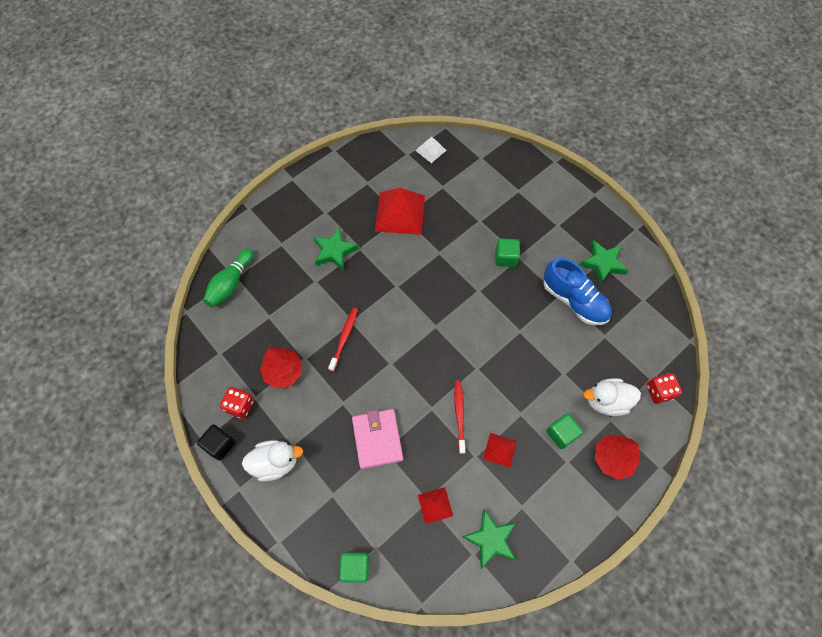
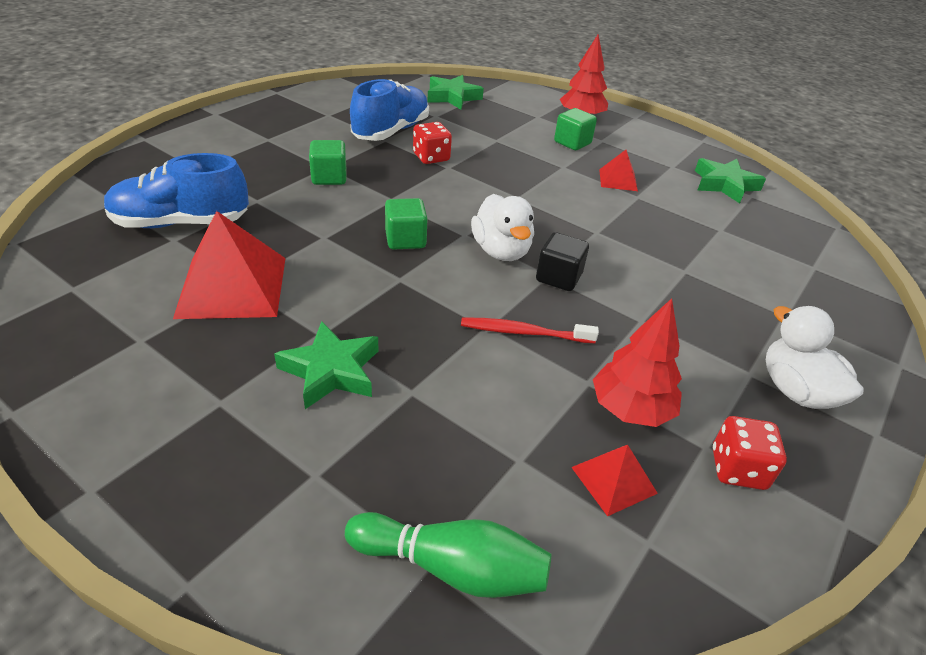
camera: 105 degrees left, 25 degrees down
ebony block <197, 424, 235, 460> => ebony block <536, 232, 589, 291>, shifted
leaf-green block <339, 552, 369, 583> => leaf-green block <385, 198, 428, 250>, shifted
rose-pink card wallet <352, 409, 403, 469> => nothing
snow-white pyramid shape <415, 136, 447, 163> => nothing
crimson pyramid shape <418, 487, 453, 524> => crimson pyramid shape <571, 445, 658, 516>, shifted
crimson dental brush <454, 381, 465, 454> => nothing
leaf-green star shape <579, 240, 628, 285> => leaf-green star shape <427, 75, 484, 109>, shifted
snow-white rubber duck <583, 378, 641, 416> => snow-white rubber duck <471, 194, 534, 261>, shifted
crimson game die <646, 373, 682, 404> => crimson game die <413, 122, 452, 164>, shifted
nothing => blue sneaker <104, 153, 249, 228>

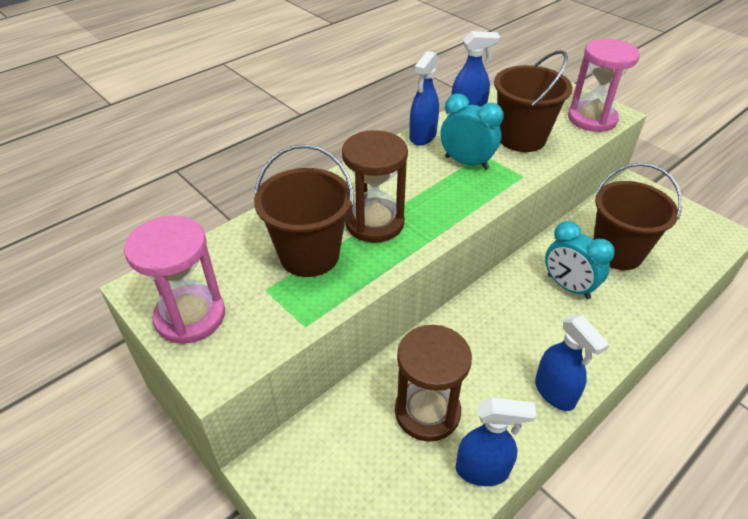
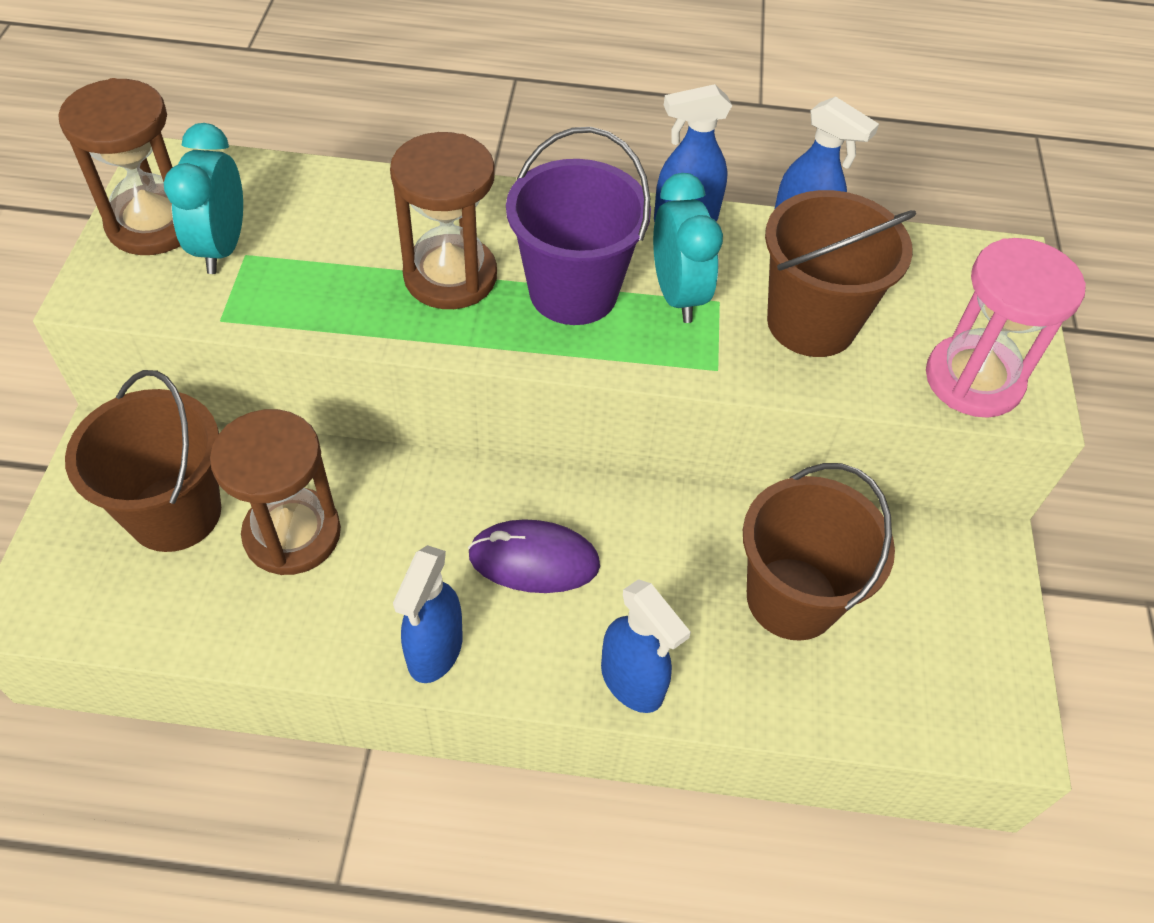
camera: 45 degrees right, 10 degrees up
rose-pink sand timer <124, 215, 225, 344> => dark brown sand timer <58, 78, 181, 255>
dark brown pail <254, 144, 354, 277> => dark brown pail <65, 370, 221, 552>, shifted
blue sprayer <456, 397, 536, 486> => blue sprayer <601, 579, 691, 713>, shifted
aqua alarm clock <545, 221, 615, 299> => aqua alarm clock <164, 123, 243, 274>, shifted
nothing => purple computer mouse <468, 519, 600, 593>
nothing => purple pail <506, 127, 651, 325>

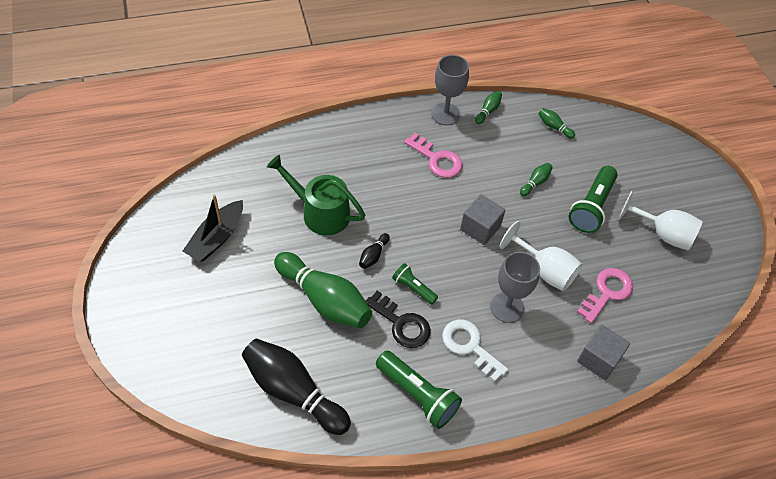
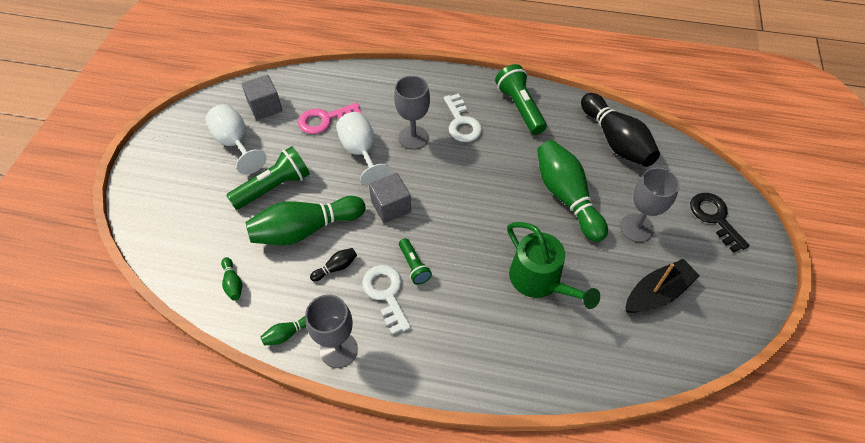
camera: 150 degrees left, 0 degrees up
ebony bowling pin <359, 233, 390, 269> => ebony bowling pin <310, 248, 357, 282>, shifted
ebony door key <366, 291, 431, 348> => ebony door key <690, 193, 750, 253>, shifted
leaf-green flashlight <392, 263, 438, 304> => leaf-green flashlight <399, 238, 432, 285>, shifted
rose-pink door key <404, 133, 463, 178> => snow-white door key <362, 265, 411, 335>
leaf-green bowling pin <520, 163, 553, 196> => leaf-green bowling pin <246, 196, 365, 245>, x2.38
grey block <577, 325, 630, 380> => grey block <242, 75, 282, 120>, shifted
nothing => grey goblet <620, 167, 680, 242>

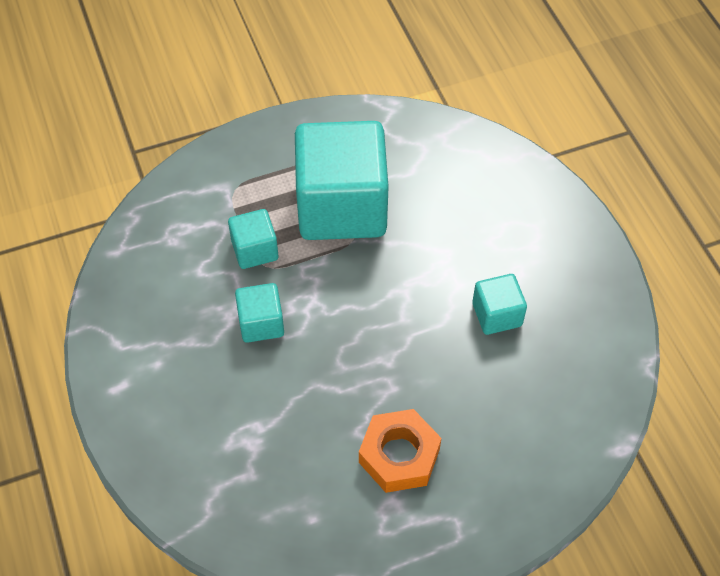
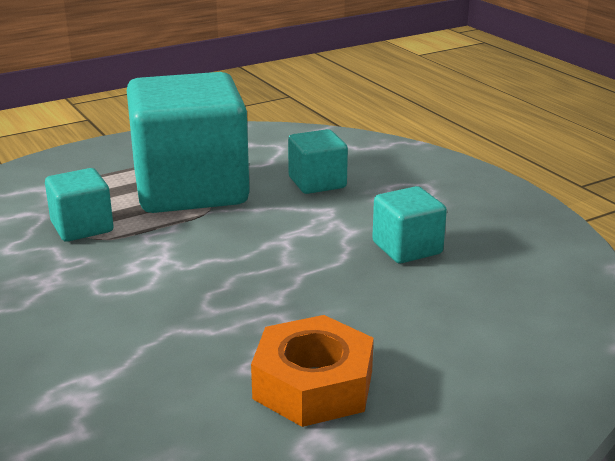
camera: 10 degrees left, 30 degrees down
aqua block <235, 283, 284, 343> => aqua block <288, 129, 348, 194>, shifted

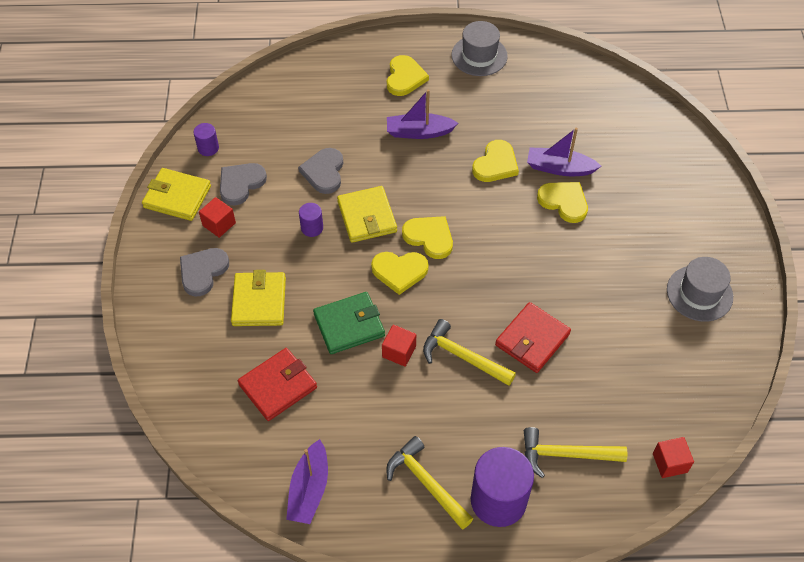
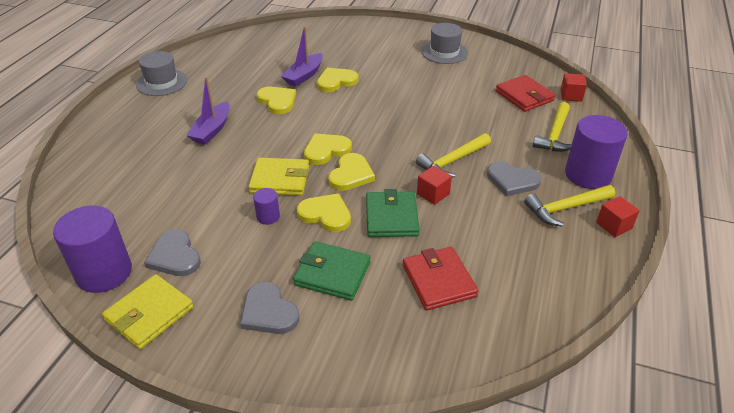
camera: 70 degrees left, 15 degrees down
purple cylinder <193, 123, 219, 156> => purple cylinder <53, 205, 132, 293>, x2.13
crimson block <199, 197, 236, 238> => crimson block <596, 196, 640, 237>, shifted
bright yellow card wallet <231, 270, 286, 326> => leaf-green card wallet <293, 241, 371, 301>
purple toy boat <286, 439, 328, 524> => nothing
grey heart <298, 148, 343, 194> => grey heart <487, 161, 541, 196>, shifted
bright yellow heart <387, 55, 429, 96> => bright yellow heart <297, 194, 351, 232>, shifted
crimson card wallet <495, 302, 571, 373> => crimson card wallet <496, 75, 556, 112>, shifted

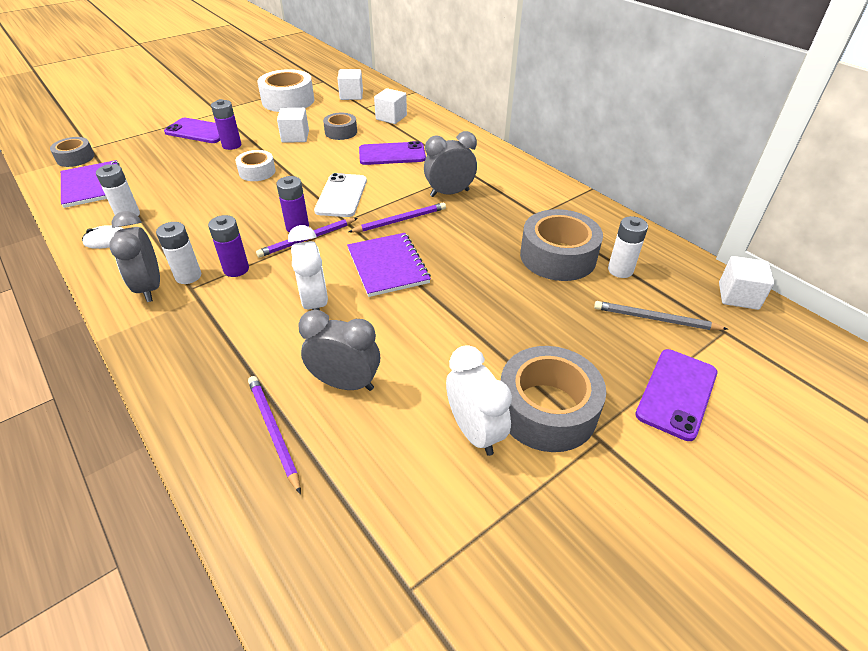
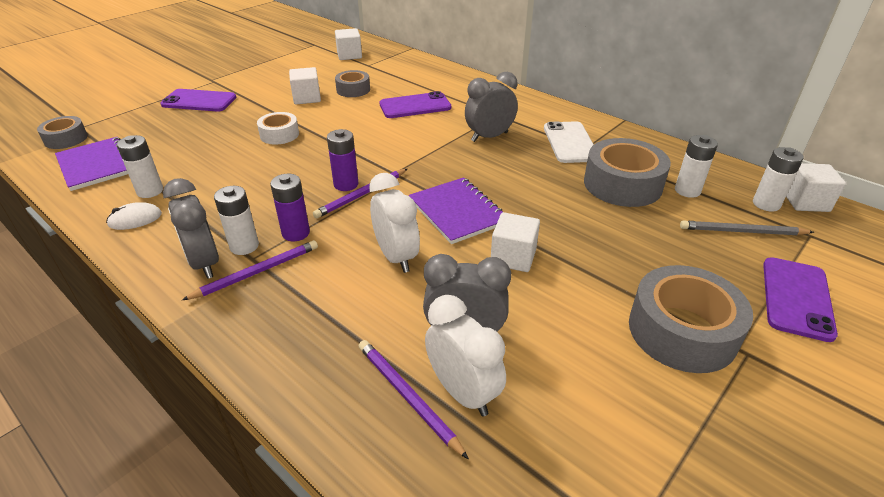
camera: 10 degrees left, 5 degrees down
purple battery <211, 99, 241, 150> => nothing
snow-white sticky tape <257, 69, 314, 112> => nothing
snow-white mobile phone <314, 173, 367, 217> => snow-white mobile phone <544, 121, 594, 163>, shifted
purple wooden pencil <348, 202, 446, 232> => purple wooden pencil <182, 240, 318, 300>, shifted
snow-white block <374, 88, 407, 124> => snow-white block <491, 212, 540, 272>, shifted
snow-white alarm clock <446, 345, 512, 456> => snow-white alarm clock <425, 295, 506, 417>, shifted
nothing => snow-white battery <753, 147, 804, 212>

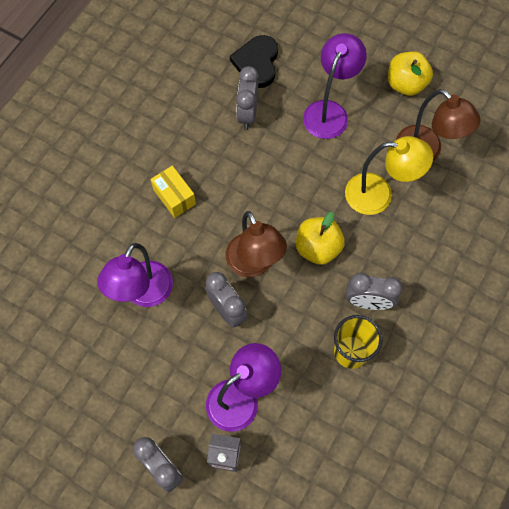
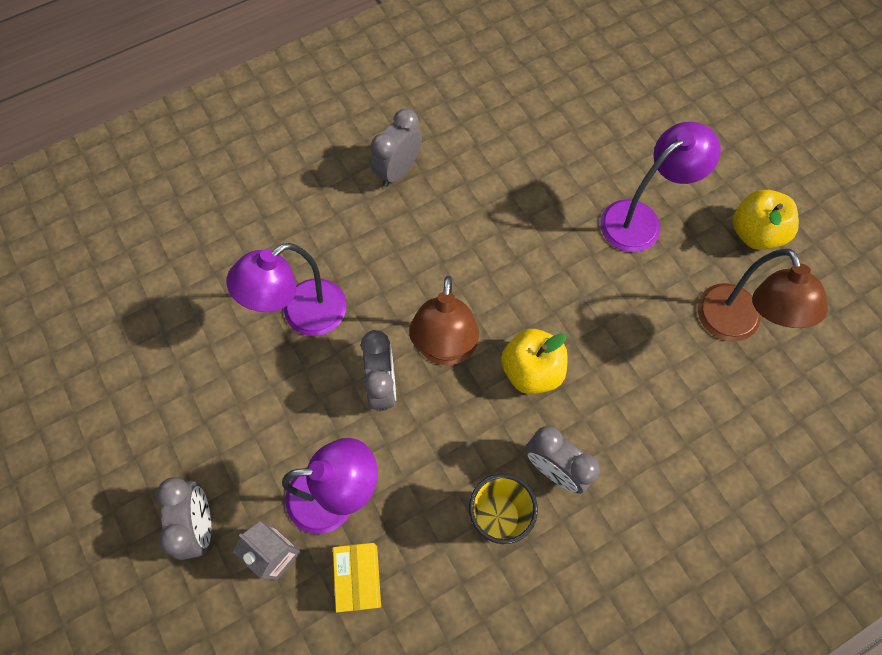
camera: 30 degrees right, 0 degrees up
bright yellow package <150, 166, 196, 218> => bright yellow package <333, 543, 381, 612>, shifted
ebony heart <230, 35, 278, 88> => nothing
grey alarm clock <236, 66, 259, 129> => grey alarm clock <371, 109, 422, 187>, shifted
bright yellow reading lamp <345, 136, 433, 215> => nothing

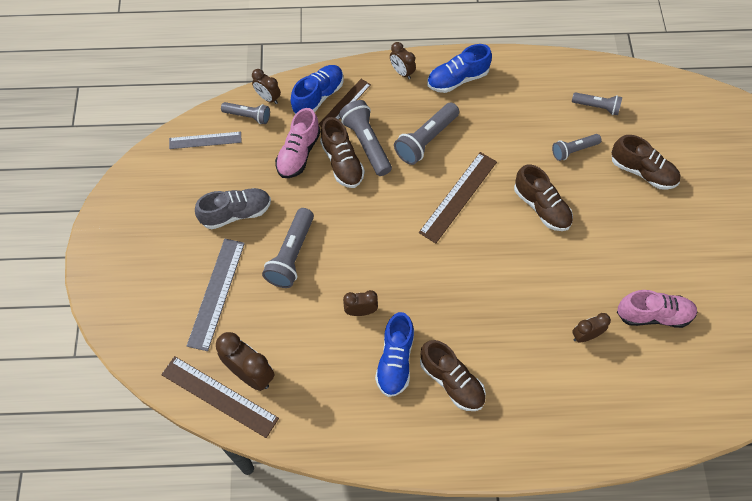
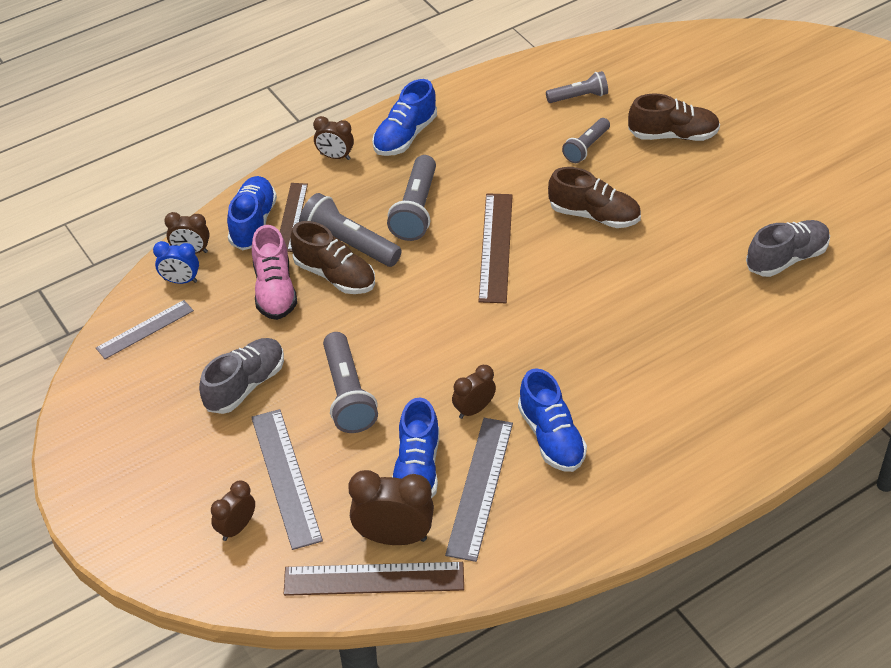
camera: 30 degrees left, 15 degrees down
grey flashlight <221, 102, 270, 124> => blue alarm clock <153, 241, 199, 284>
dark brown sneaker <420, 340, 486, 411> => nothing
dark brown alarm clock <572, 313, 611, 342> => dark brown alarm clock <211, 481, 255, 541>, shifted
rose-pink sneaker <617, 290, 697, 328> => grey sneaker <746, 220, 830, 277>
nothing => blue sneaker <392, 397, 439, 498>
nothing => grey ruler <445, 418, 513, 562>

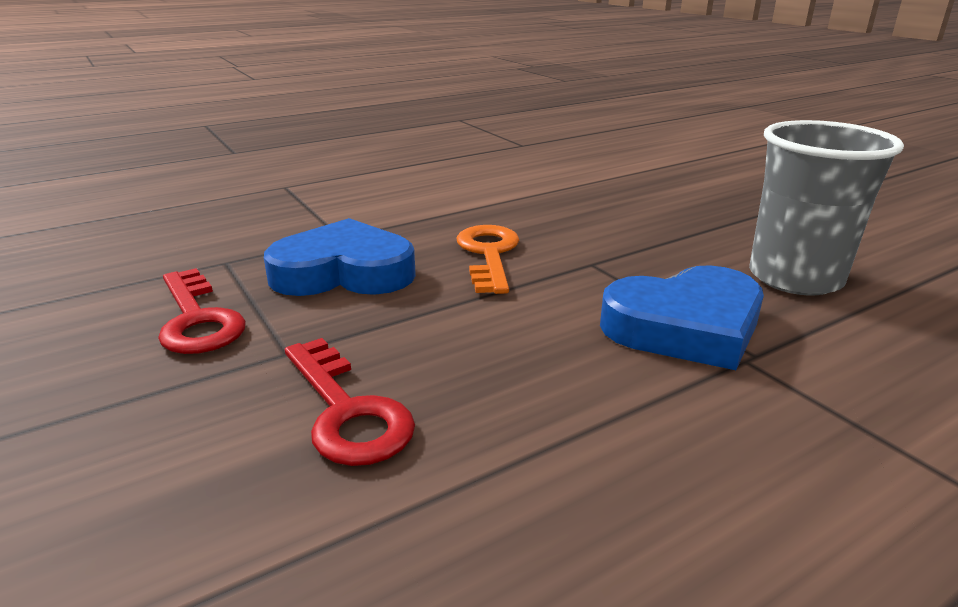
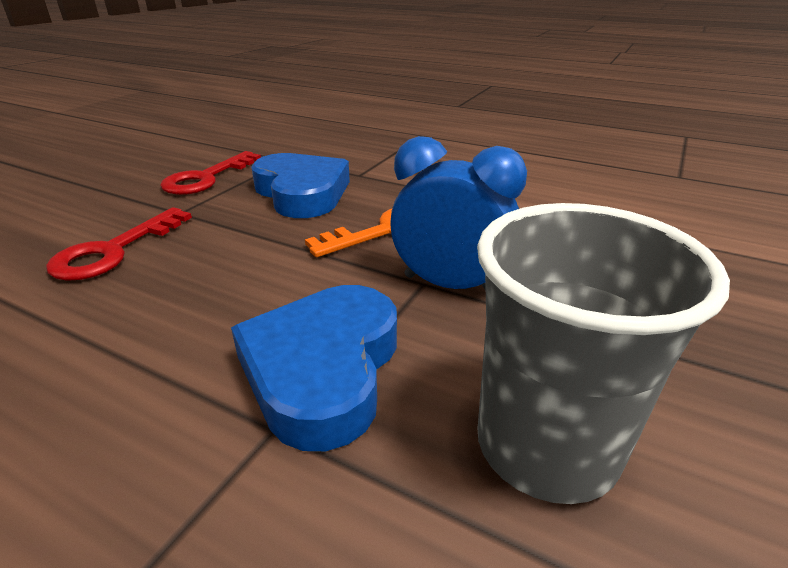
camera: 60 degrees right, 5 degrees up
blue heart <600, 265, 764, 370> => blue heart <231, 285, 397, 451>, 60 degrees clockwise
nothing => blue alarm clock <390, 136, 527, 290>

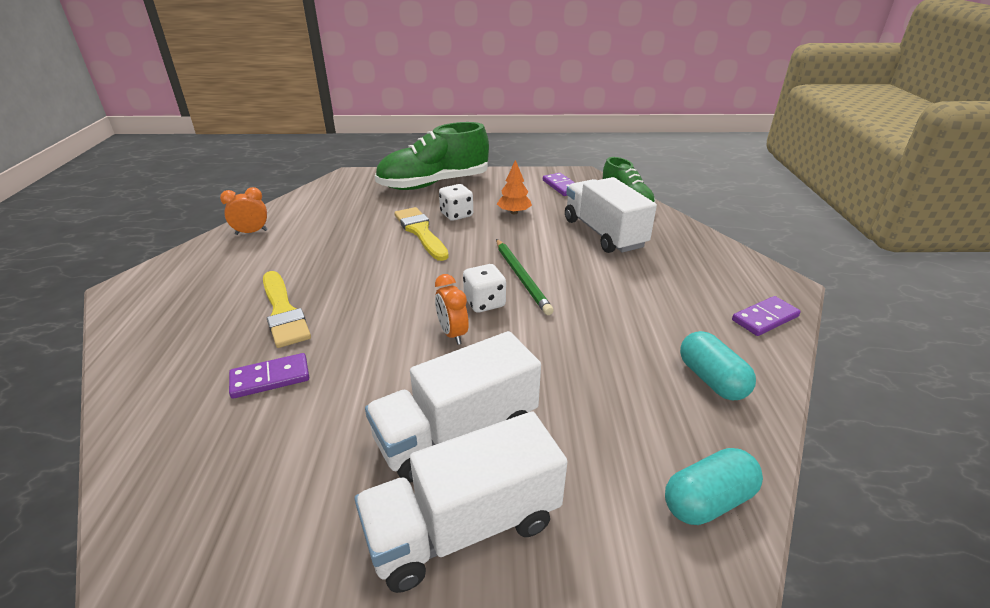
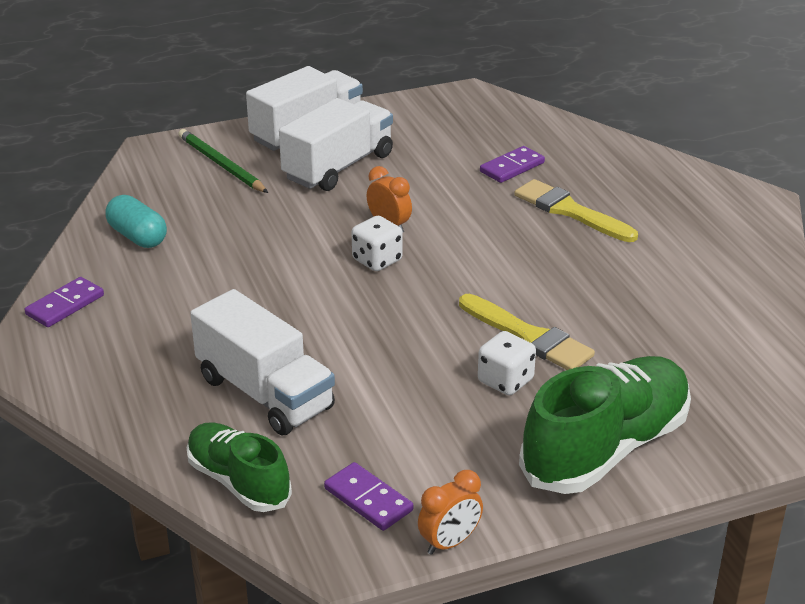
camera: 160 degrees right, 0 degrees up
orange-coloured alarm clock <220, 187, 268, 235> => orange-coloured alarm clock <418, 470, 483, 555>, shifted
leaf-green wooden pencil <496, 239, 554, 315> => leaf-green wooden pencil <178, 129, 268, 193>, shifted
orange-coloured fir tree <497, 160, 532, 214> => nothing
aqua pill shape <665, 448, 763, 525> => nothing

